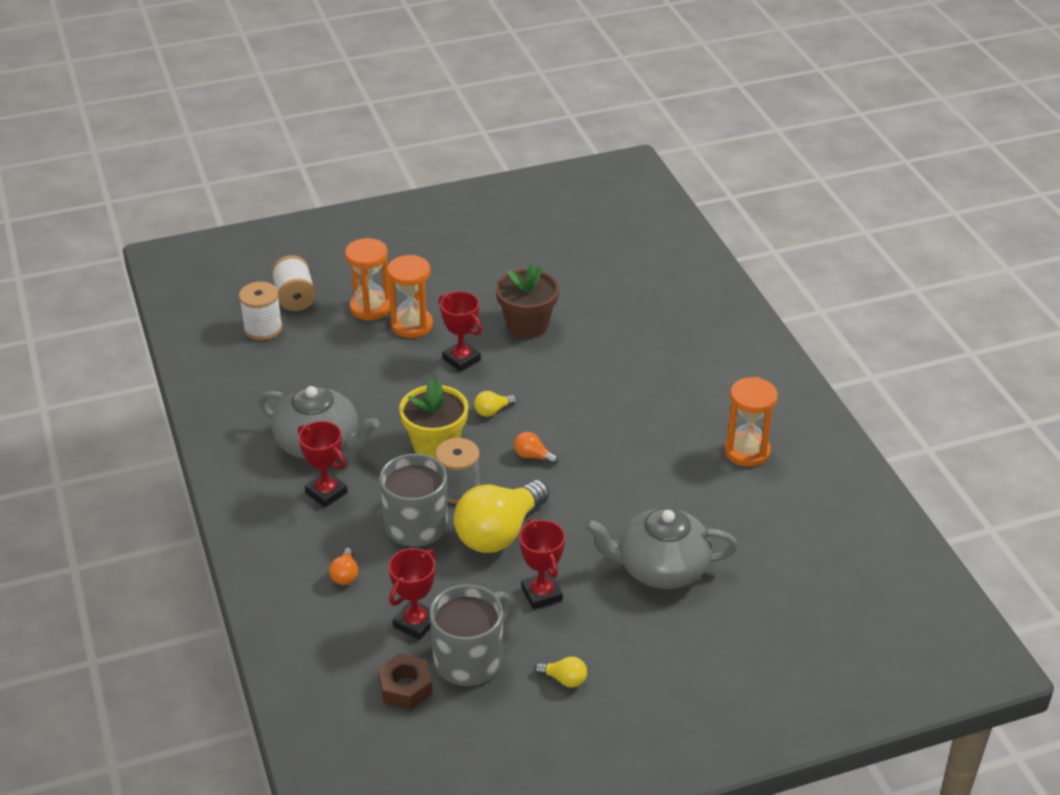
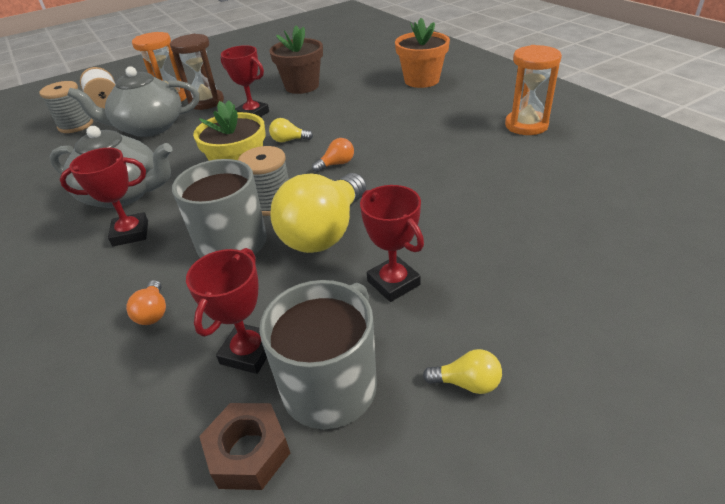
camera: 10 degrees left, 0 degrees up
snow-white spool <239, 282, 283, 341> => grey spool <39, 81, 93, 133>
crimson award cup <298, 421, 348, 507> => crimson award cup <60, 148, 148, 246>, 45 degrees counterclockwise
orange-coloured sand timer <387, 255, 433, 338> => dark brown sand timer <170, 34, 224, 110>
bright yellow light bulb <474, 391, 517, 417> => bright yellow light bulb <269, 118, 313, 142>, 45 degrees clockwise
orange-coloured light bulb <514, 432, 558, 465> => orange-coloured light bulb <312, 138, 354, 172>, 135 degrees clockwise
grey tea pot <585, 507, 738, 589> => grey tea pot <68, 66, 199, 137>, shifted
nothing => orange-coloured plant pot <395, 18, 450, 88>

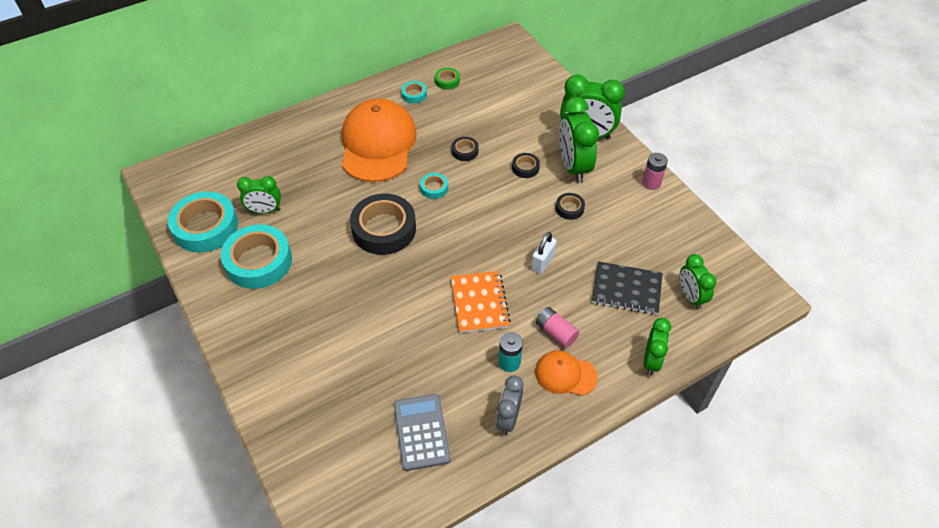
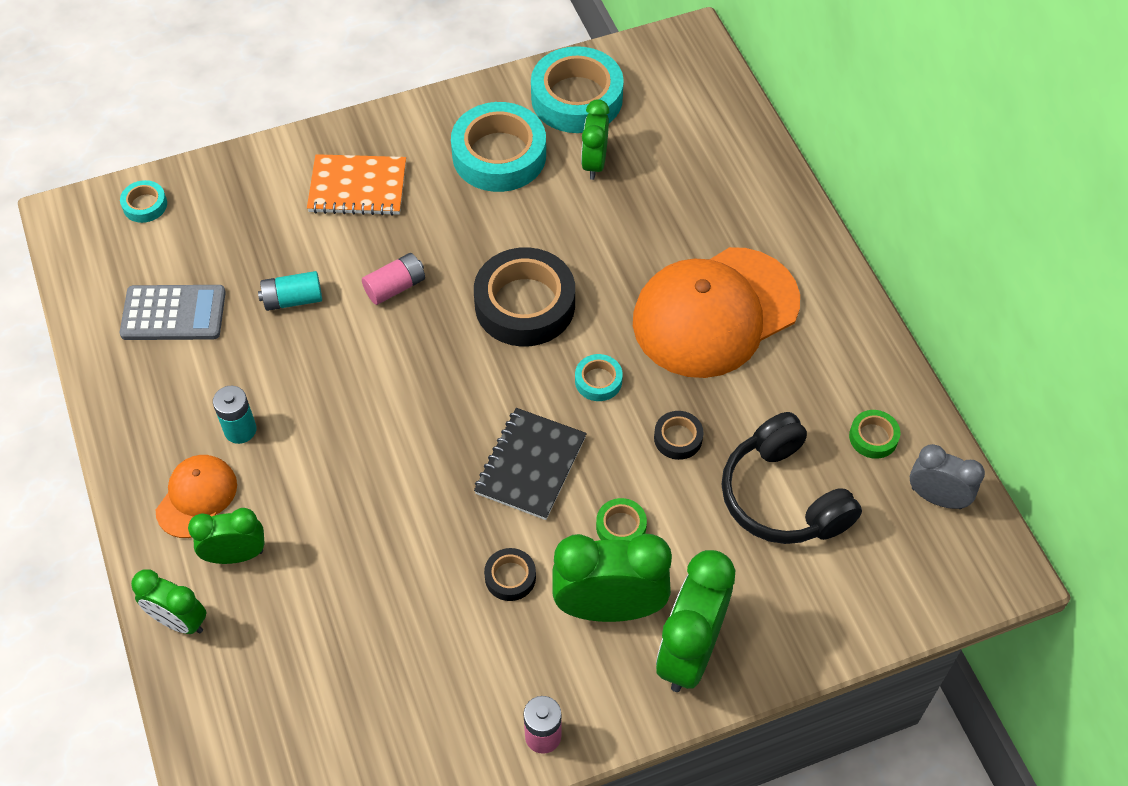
camera: 100 degrees right, 5 degrees up
orange-coloured cap <342, 99, 417, 182> => orange-coloured cap <633, 247, 800, 378>, 135 degrees clockwise
aqua sticky tape <401, 81, 427, 103> => aqua sticky tape <120, 180, 167, 223>, shifted
orange-coloured notepad <451, 271, 511, 333> => orange-coloured notepad <307, 154, 406, 216>, shifted
grey alarm clock <496, 376, 524, 435> => grey alarm clock <910, 444, 985, 509>, shifted
ebony sticky tape <512, 153, 540, 178> => leaf-green sticky tape <596, 498, 647, 541>
snow-white lock <531, 232, 557, 274> => nothing
rose-pink battery <536, 307, 579, 348> => rose-pink battery <362, 253, 425, 305>, shifted
ebony notepad <592, 261, 663, 315> => ebony notepad <474, 408, 587, 520>, shifted
leaf-green alarm clock <680, 254, 716, 309> => leaf-green alarm clock <188, 508, 265, 564>, shifted
nothing => aqua battery <258, 271, 322, 311>
nothing => ebony headphones <722, 412, 862, 544>

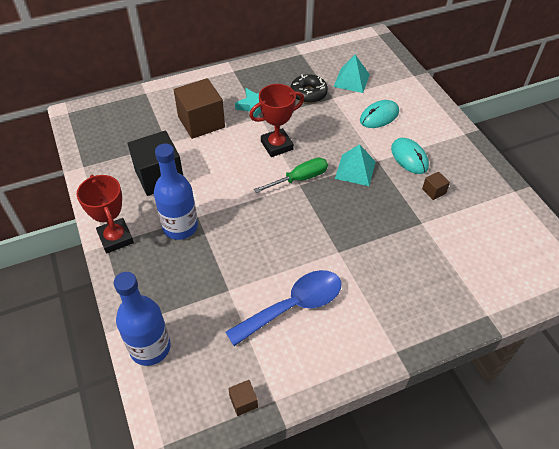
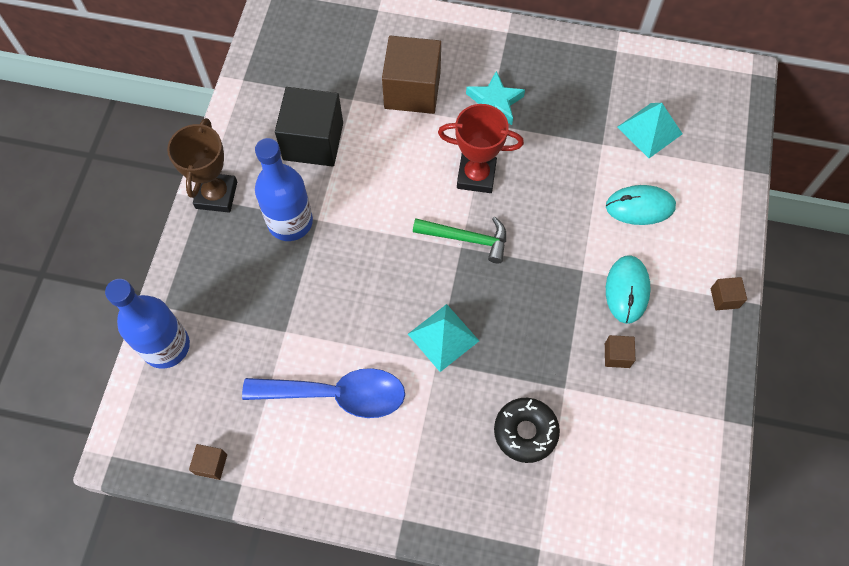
camera: 35 degrees right, 15 degrees up
crimson award cup <77, 175, 134, 253> => dark brown award cup <167, 118, 237, 213>
leaf-green hand screwdriver <254, 158, 328, 193> => leaf-green claw hammer <413, 217, 506, 263>
ebony donut <290, 74, 328, 103> => ebony donut <494, 398, 560, 463>, shifted
aqua pyramid shape <335, 144, 375, 186> => aqua pyramid shape <408, 304, 479, 372>, shifted
nothing => dark brown block <711, 277, 747, 310>

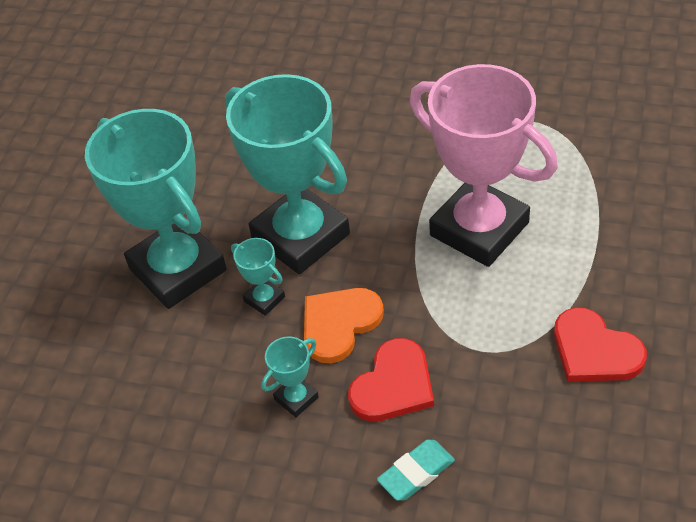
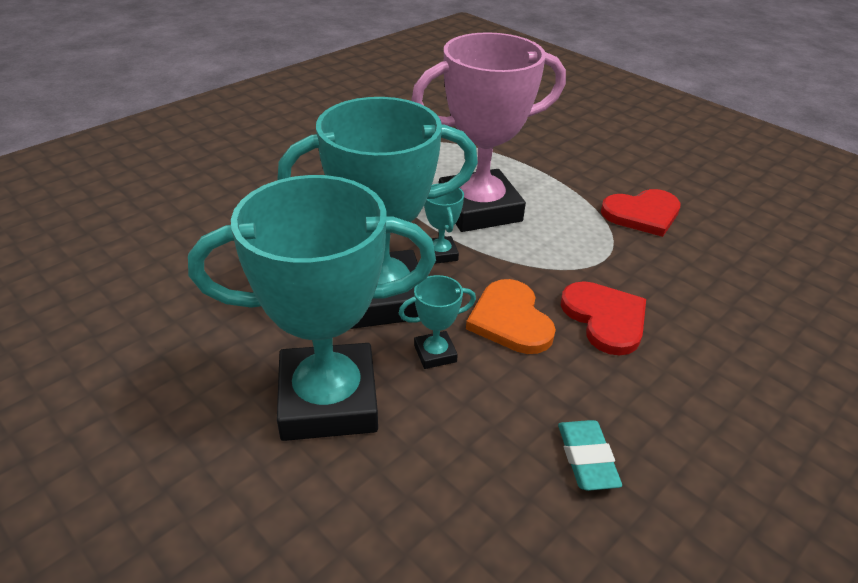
camera: 65 degrees left, 10 degrees down
aqua award cup <261, 336, 319, 417> => aqua award cup <424, 183, 464, 264>, shifted
aqua pencil eraser <377, 440, 455, 501> => aqua pencil eraser <558, 420, 622, 491>, shifted

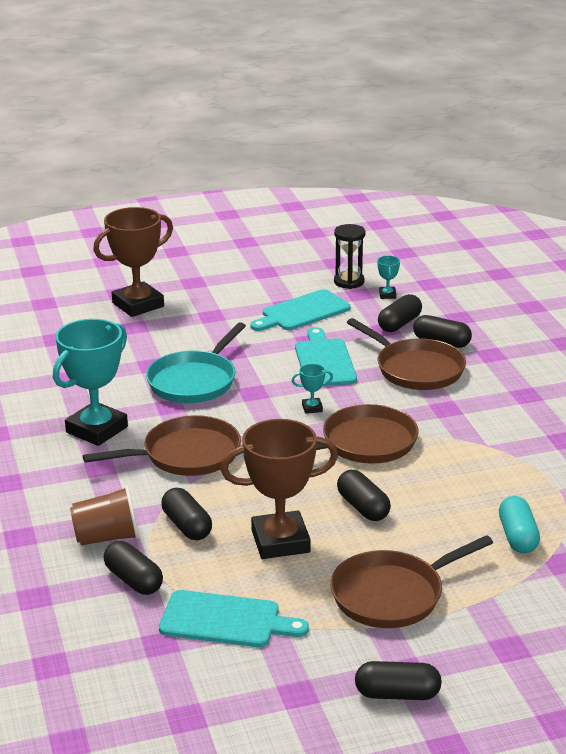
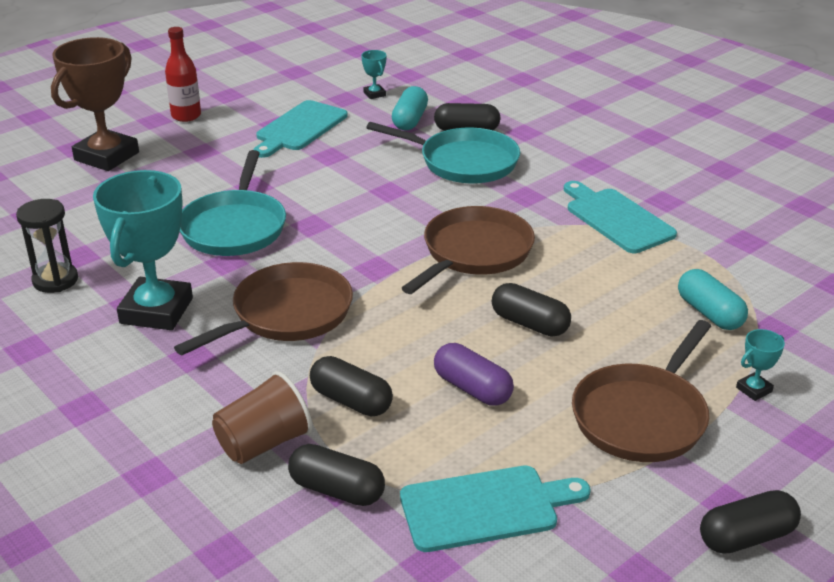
camera: 25 degrees left, 5 degrees up
dark brown award cup <221, 419, 338, 559> => purple pill shape <434, 343, 514, 406>
aqua award cup <292, 364, 333, 414> => aqua award cup <736, 329, 785, 401>, shifted
aqua cutting board <295, 327, 357, 386> => aqua cutting board <564, 181, 677, 253>, shifted
ebony sand timer <334, 224, 366, 289> => ebony sand timer <16, 199, 78, 293>, shifted
dark brown frying pan <347, 318, 466, 390> => aqua frying pan <366, 122, 520, 183>
ebony pill shape <378, 294, 422, 332> => aqua pill shape <392, 86, 428, 130>
nothing => crimson bottle <165, 27, 201, 122>

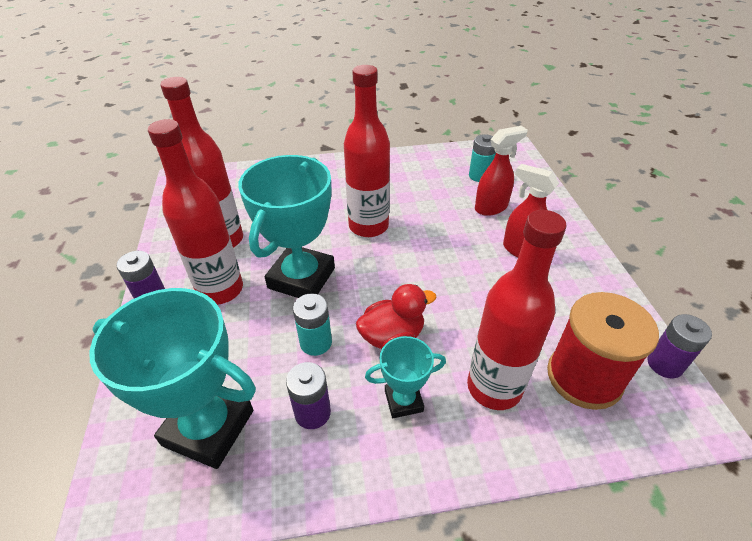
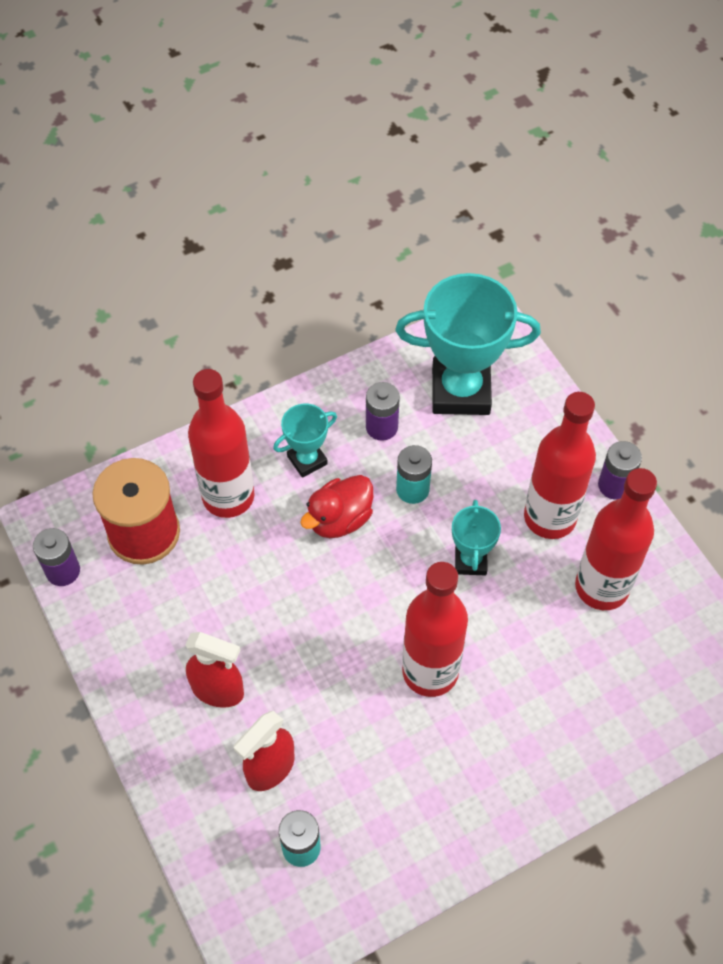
camera: 160 degrees right, 15 degrees up
aqua award cup <238, 155, 335, 298> => aqua award cup <452, 500, 501, 575>, x0.51

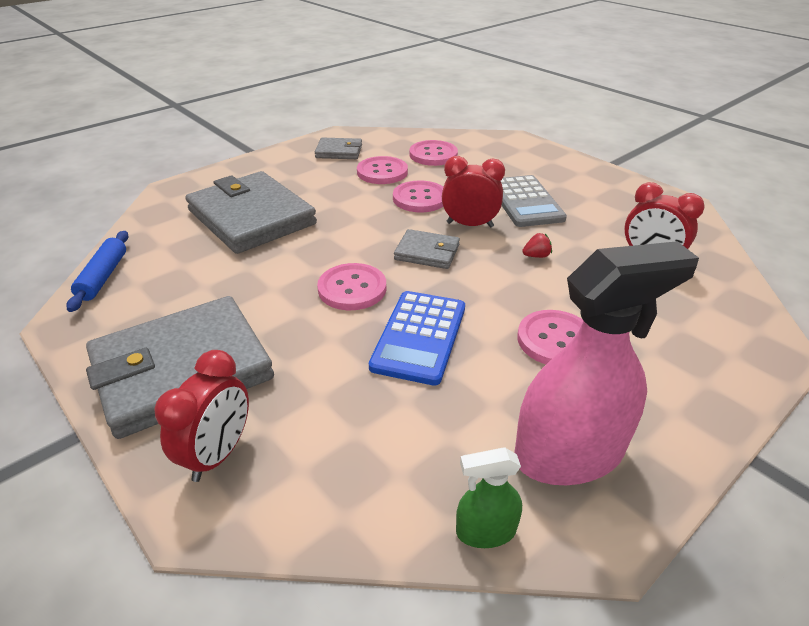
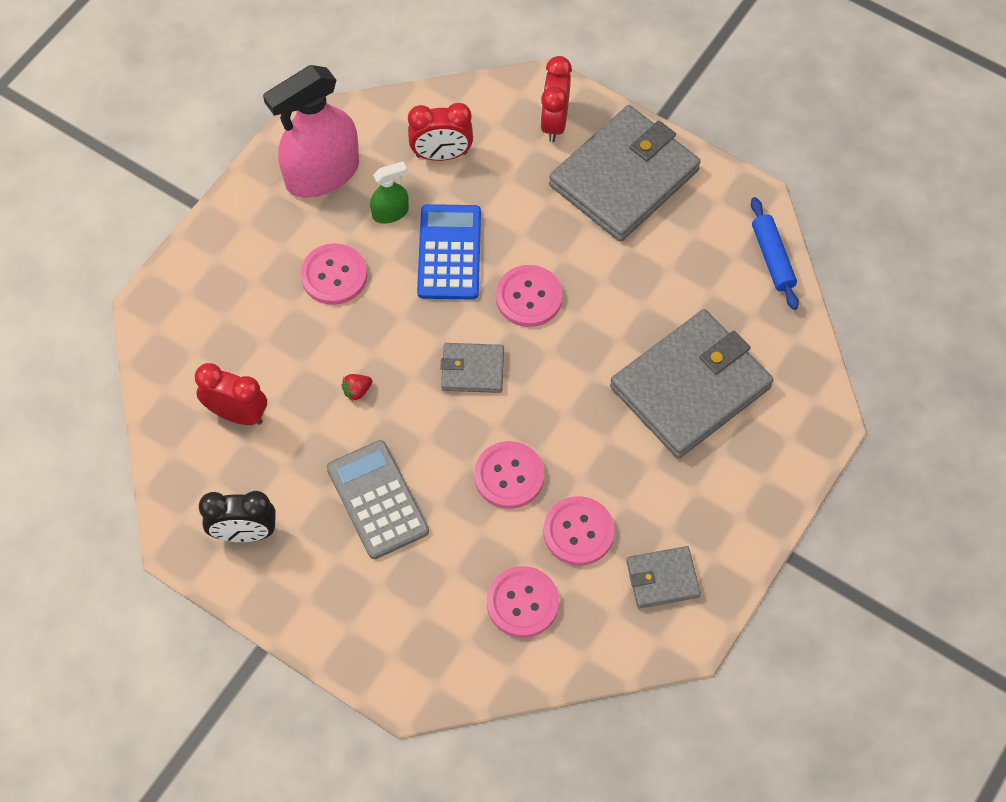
camera: 165 degrees right, 25 degrees up
grey card wallet <185, 171, 317, 254> => grey card wallet <610, 309, 773, 459>, 75 degrees counterclockwise
crimson alarm clock <442, 156, 505, 228> => crimson alarm clock <408, 103, 473, 161>, shifted
leaf-green sprayer <456, 447, 522, 548> => leaf-green sprayer <370, 161, 409, 224>, shifted
nothing => ebony alarm clock <199, 491, 276, 542>

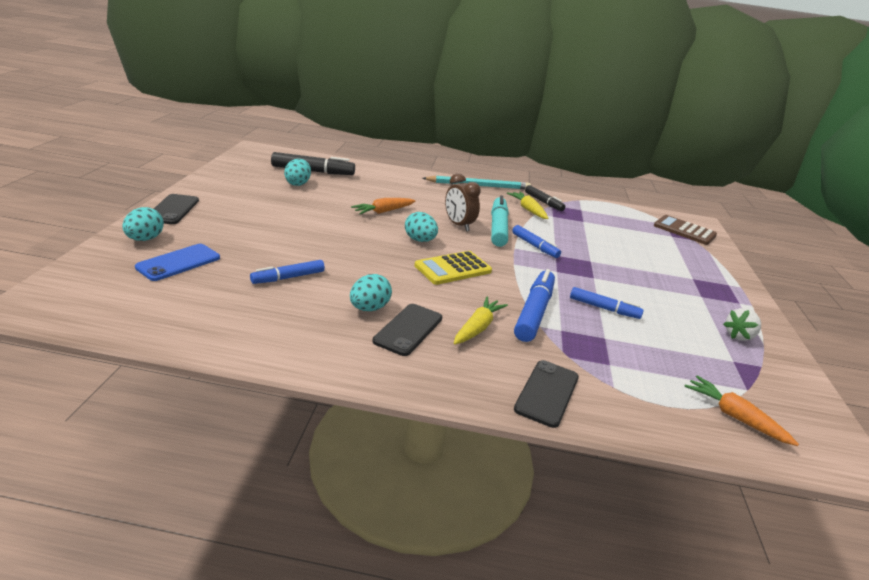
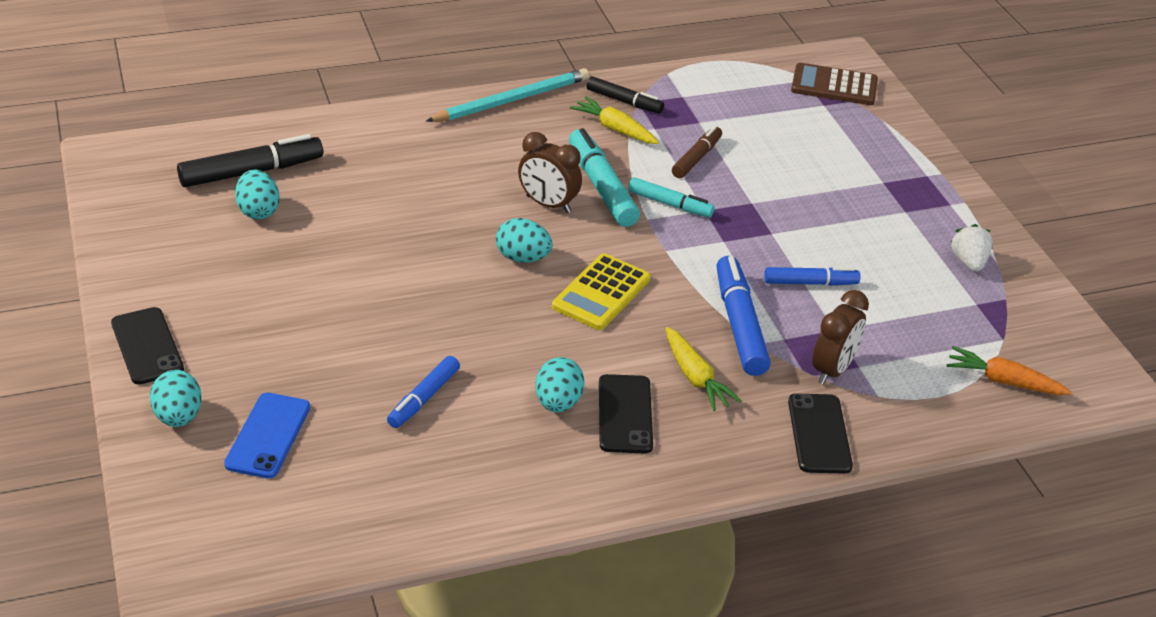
camera: 25 degrees left, 10 degrees up
orange-coloured toy carrot <351, 198, 415, 214> => nothing
bright yellow toy carrot <454, 297, 508, 344> => bright yellow toy carrot <666, 327, 742, 411>, 150 degrees clockwise
blue marker pen <512, 225, 561, 258> => aqua marker pen <628, 177, 714, 217>
snow-white berry <723, 308, 761, 341> => snow-white berry <950, 224, 993, 272>, 150 degrees clockwise
nothing => dark brown marker pen <672, 126, 722, 178>
nothing => dark brown alarm clock <812, 290, 869, 385>

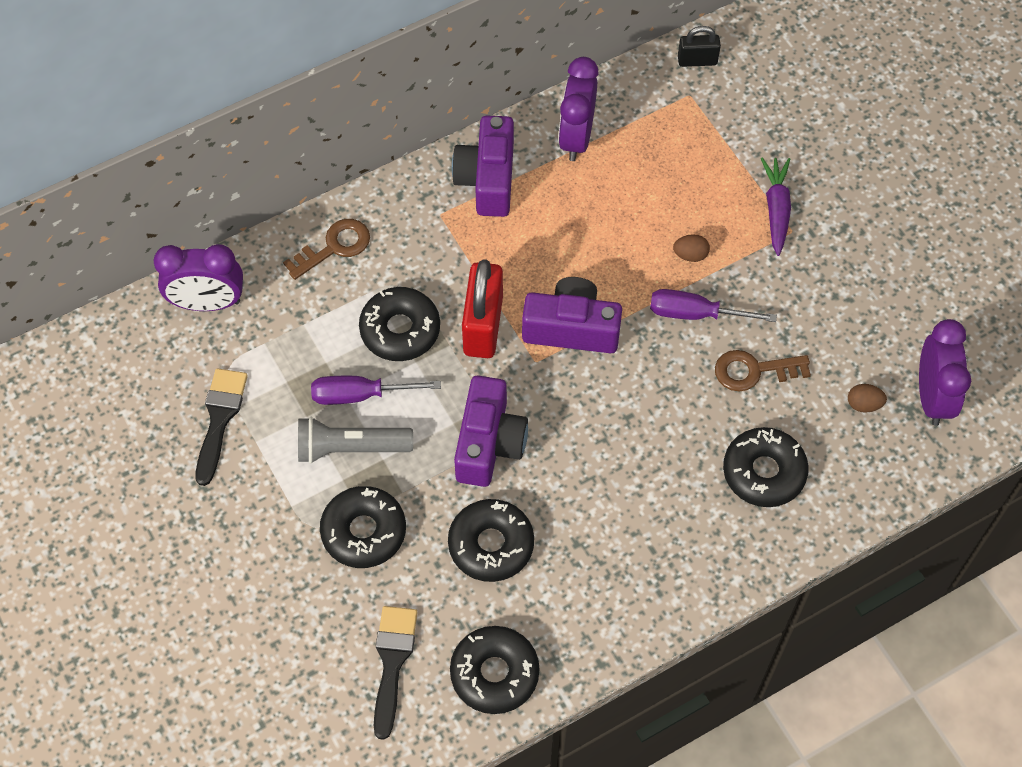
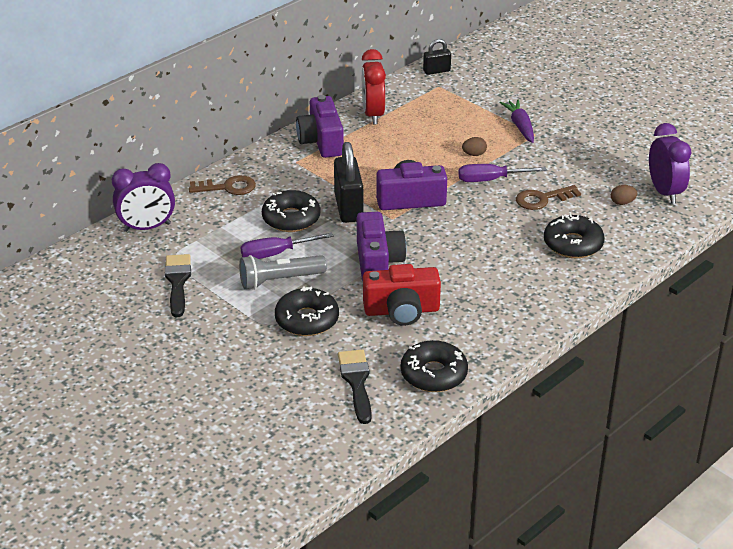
camera: 15 degrees left, 25 degrees down
dark brown door key <283, 219, 370, 280> => dark brown door key <189, 175, 256, 195>, 45 degrees clockwise
ebony donut <448, 499, 534, 582> => crimson camera <363, 264, 441, 326>
crimson lock <462, 259, 503, 358> => ebony lock <334, 142, 363, 223>
purple alarm clock <559, 57, 599, 161> => crimson alarm clock <362, 49, 386, 125>

